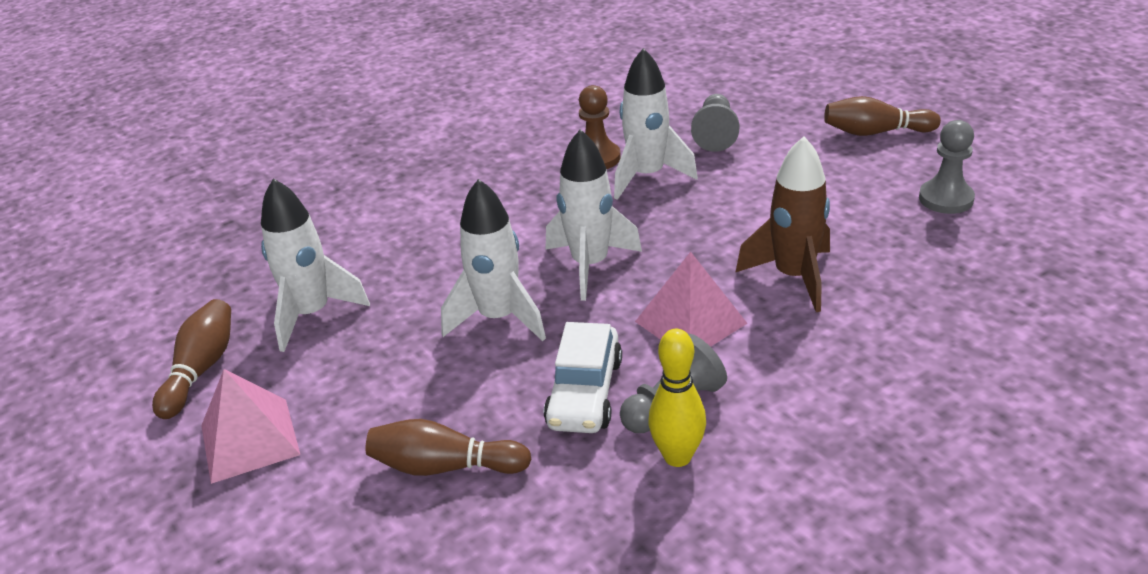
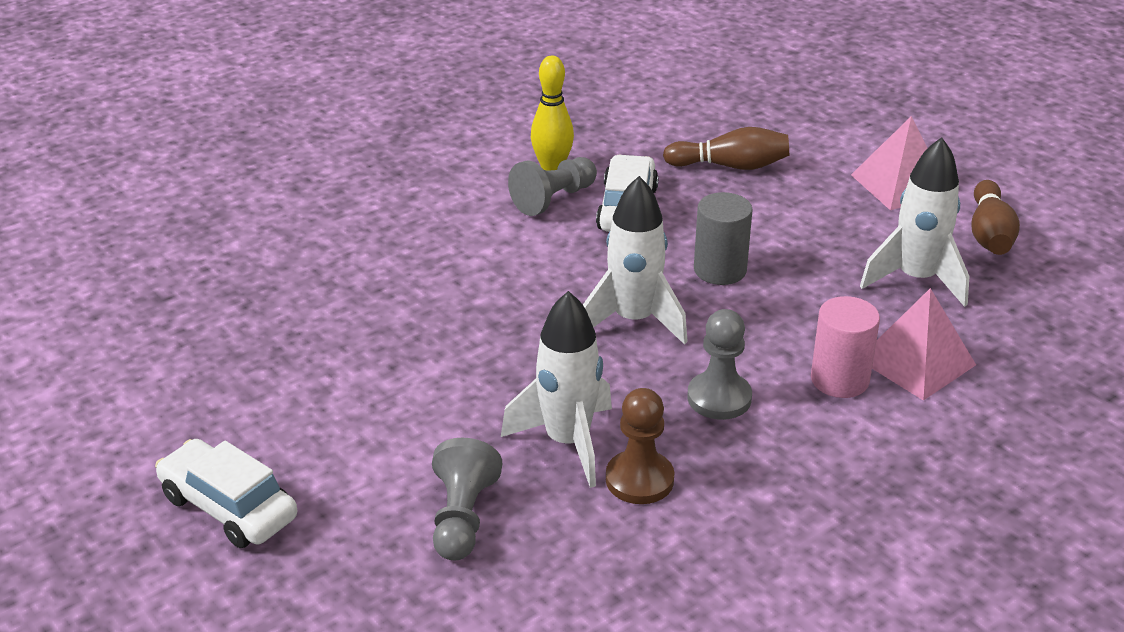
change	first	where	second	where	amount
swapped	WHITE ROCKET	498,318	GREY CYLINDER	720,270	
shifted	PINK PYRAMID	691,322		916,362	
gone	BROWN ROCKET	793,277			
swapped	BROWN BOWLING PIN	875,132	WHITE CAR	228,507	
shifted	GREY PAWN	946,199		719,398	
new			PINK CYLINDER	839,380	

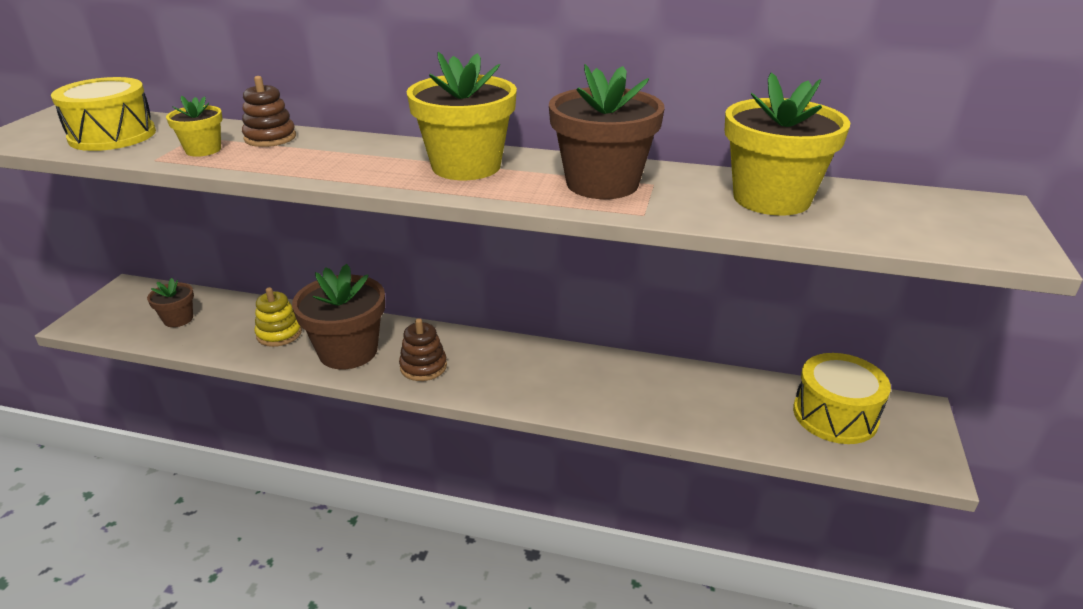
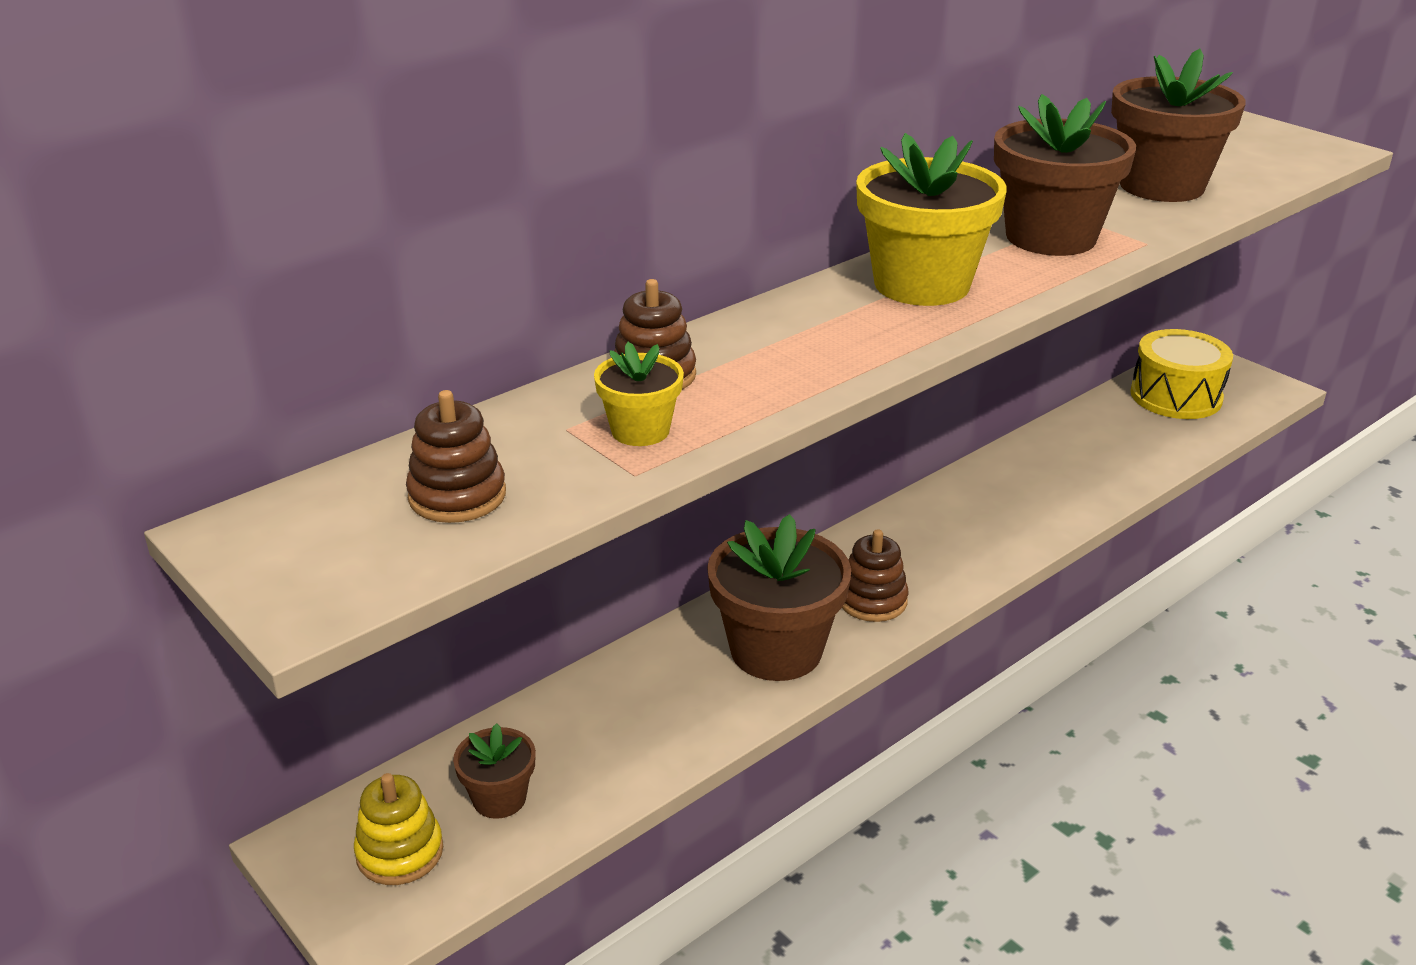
change	first	where	second	where	amount
swapped	YELLOW DRUM	112,135	BROWN STACKING TOY	457,496	
shifted	YELLOW STACKING TOY	279,334		400,852	
repainted	YELLOW FLOWER POT	771,198	BROWN FLOWER POT	1161,186	

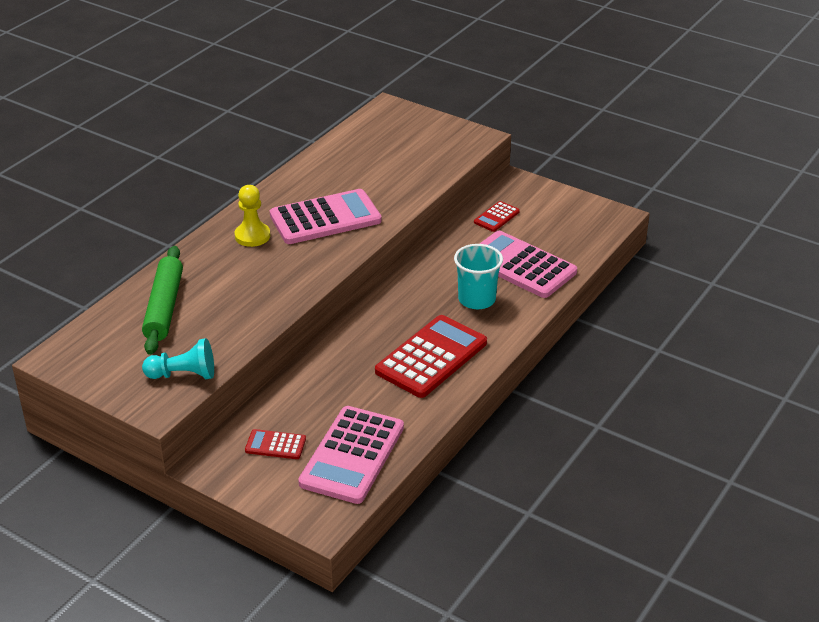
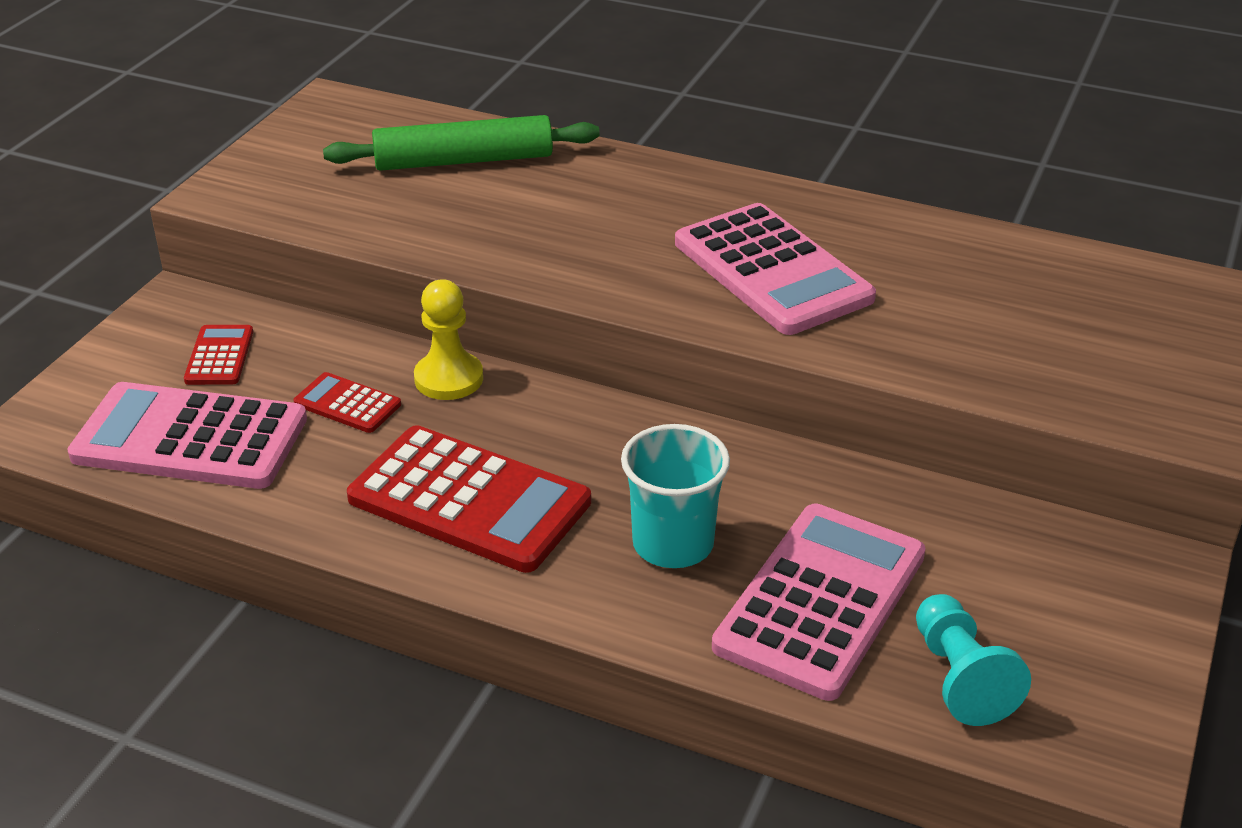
change	first	where	second	where	amount
shifted	TURQUOISE PAWN	183,375		960,678	
shifted	YELLOW PAWN	252,236		449,379	
shifted	RED CALCULATOR	496,217		347,404	

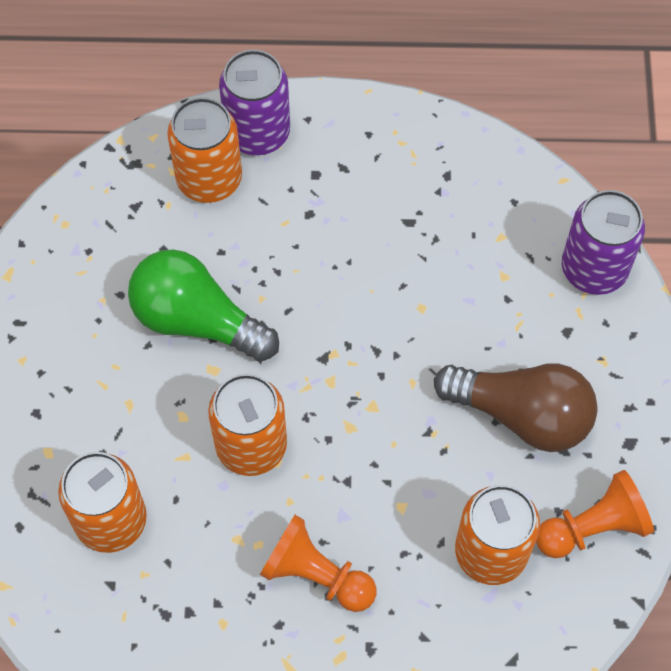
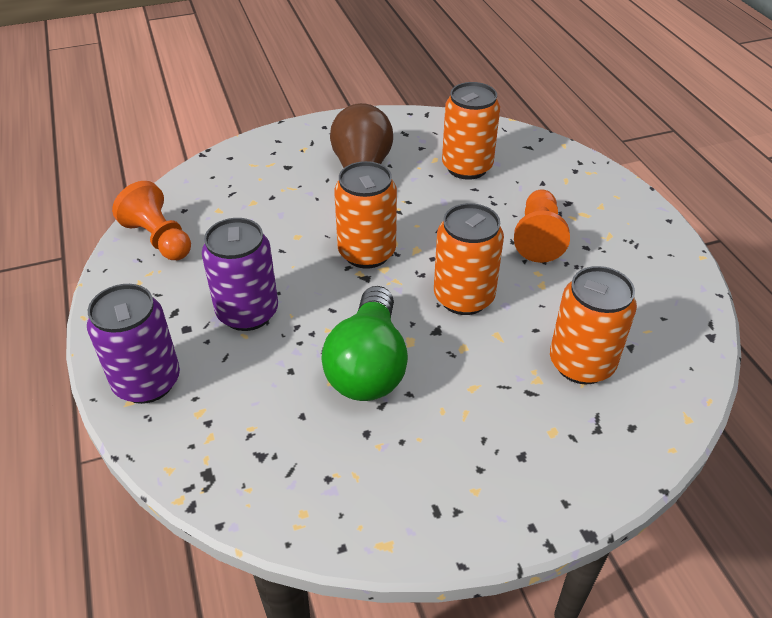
change	first	where	second	where	amount
shifted	ORANGE CAN	209,179		367,253	
shifted	ORANGE PAWN	593,527		159,239	
shifted	PURPLE CAN	594,269		247,313	

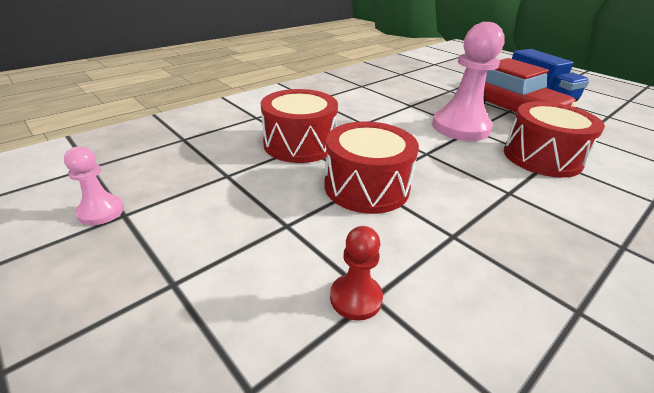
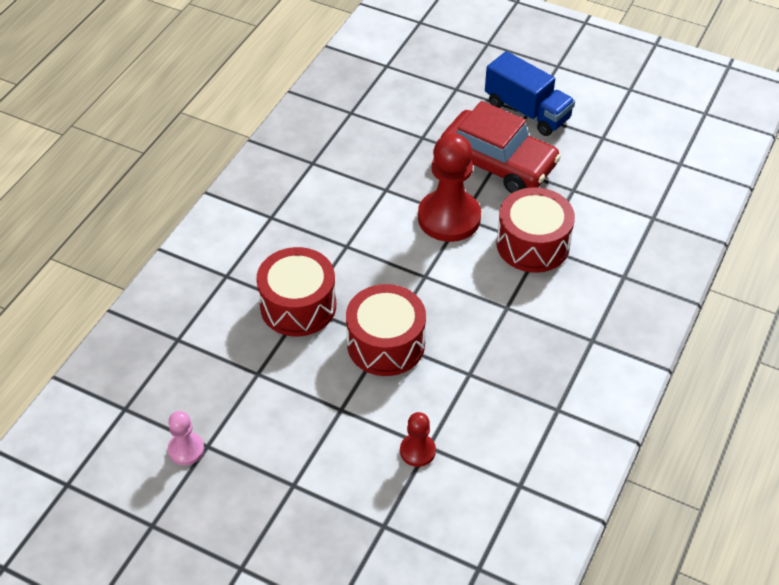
change	first	where	second	where	amount
repainted	PINK PAWN	460,127	RED PAWN	449,218	

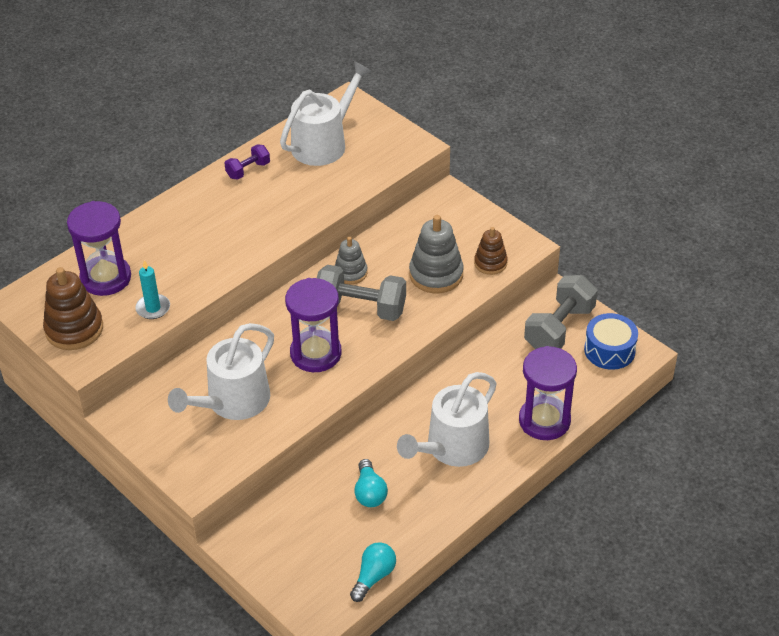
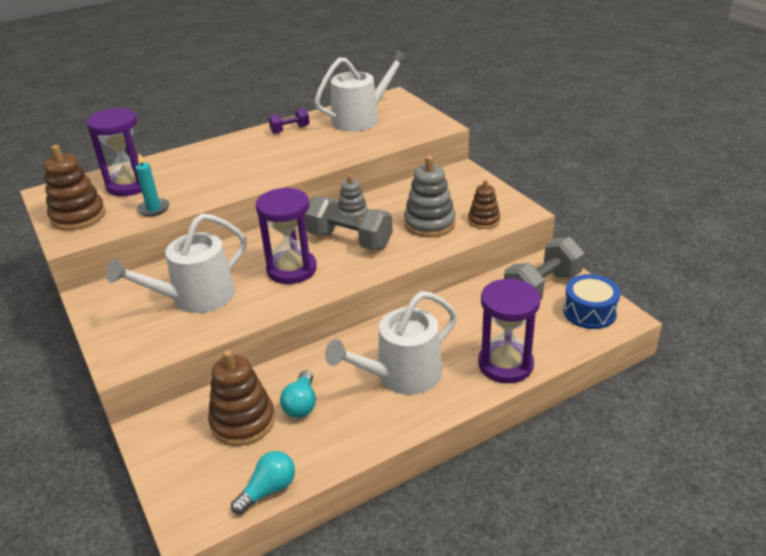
change	first	where	second	where	amount
new			BROWN STACKING TOY	243,422	

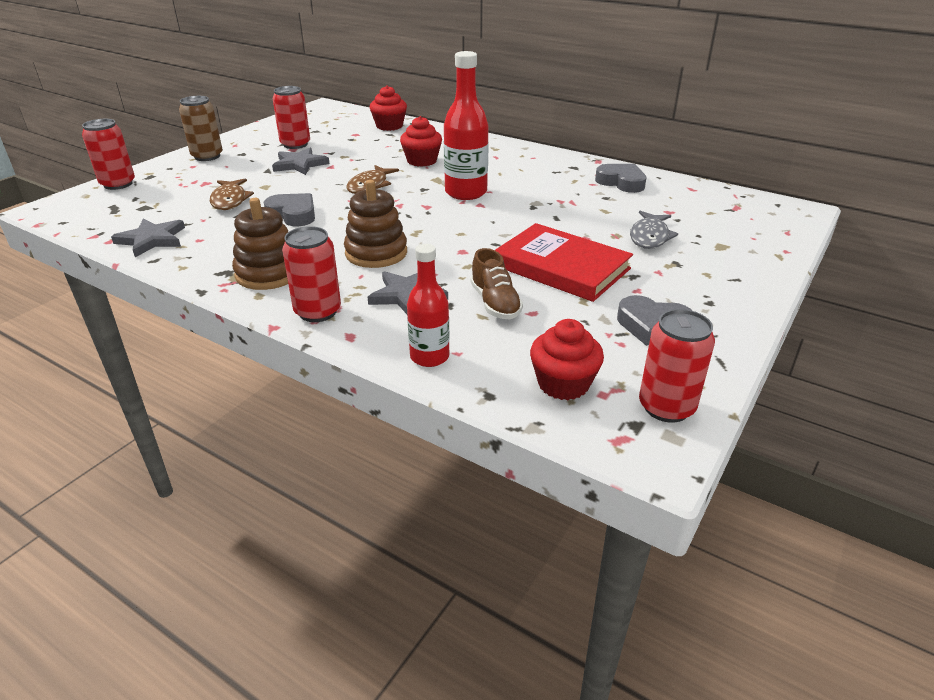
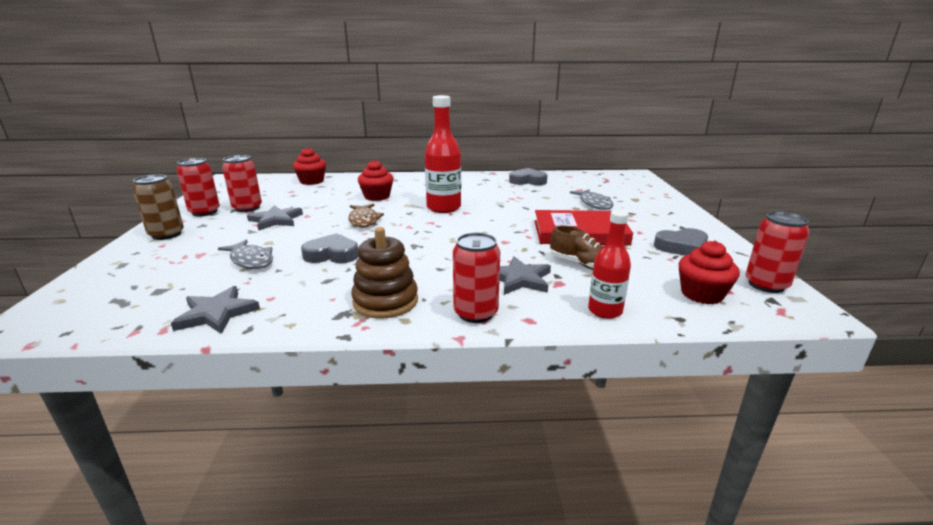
change	first	where	second	where	amount
shifted	RED CAN	118,184		204,212	
repainted	BROWN FISH	230,200	GREY FISH	251,260	
gone	BROWN STACKING TOY	376,253			

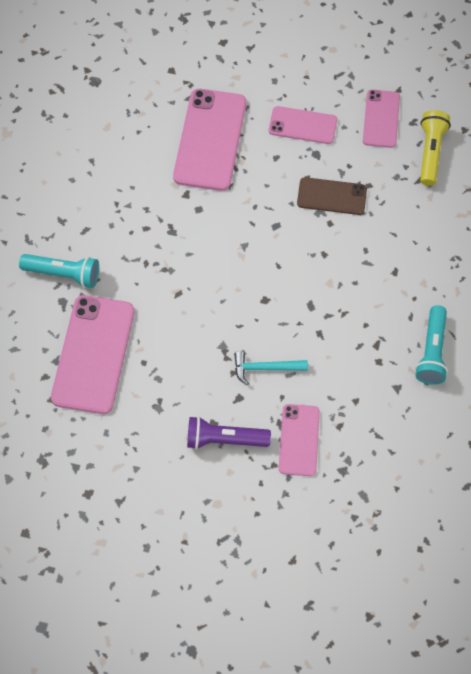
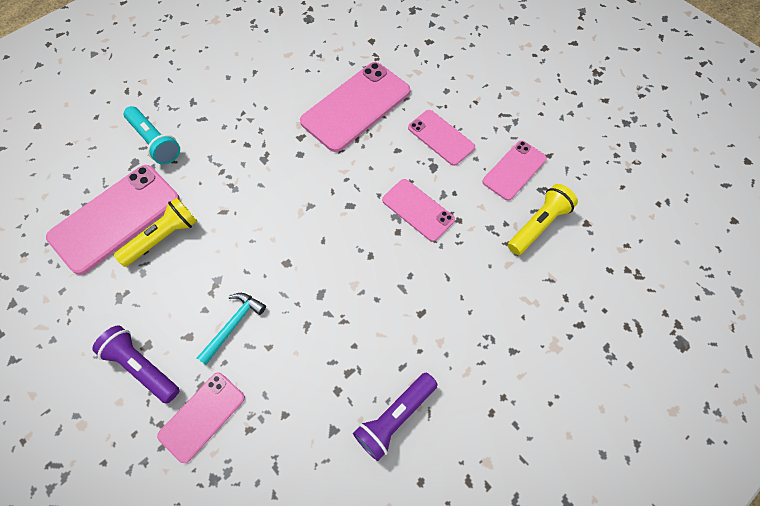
change	first	where	second	where	amount
rotated	TURQUOISE HAMMER	265,368		233,325	90 degrees clockwise
repainted	BROWN PHONE	331,196	PINK PHONE	418,210	
repainted	TURQUOISE FLASHLIGHT	432,352	PURPLE FLASHLIGHT	395,417	
new			YELLOW FLASHLIGHT	163,238	

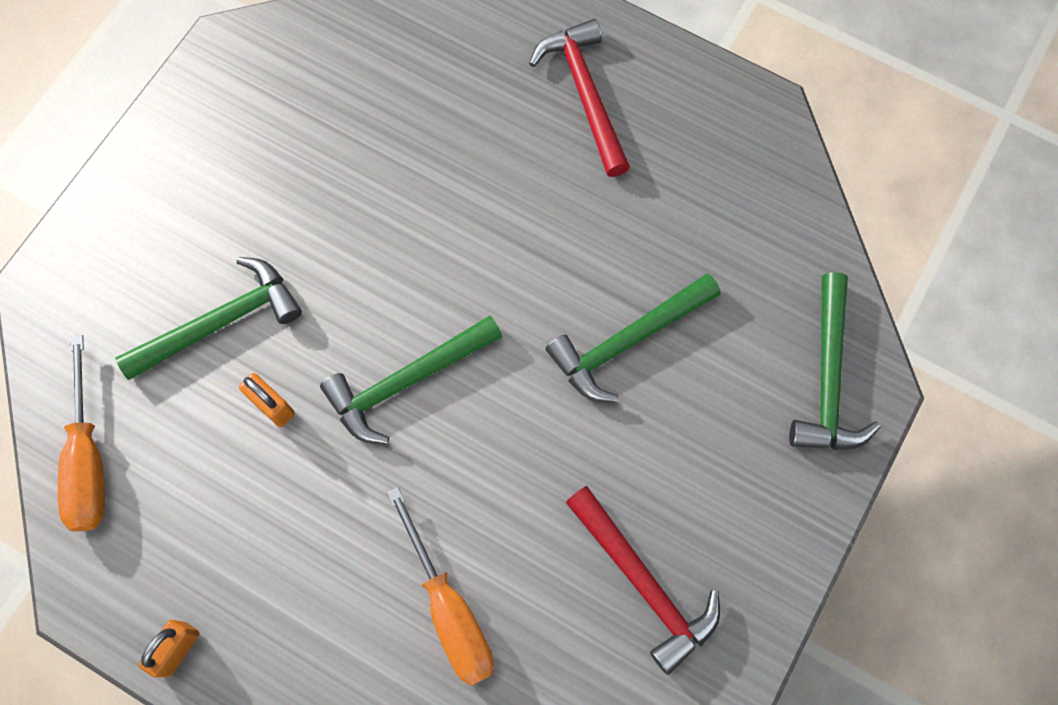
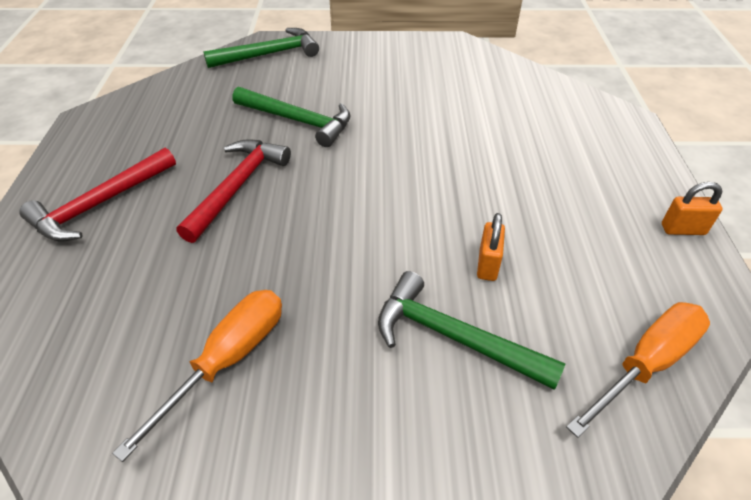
change	first	where	second	where	amount
gone	GREEN HAMMER	406,381			
shifted	ORANGE SCREWDRIVER	449,609		227,360	
shifted	RED HAMMER	643,583		237,187	

